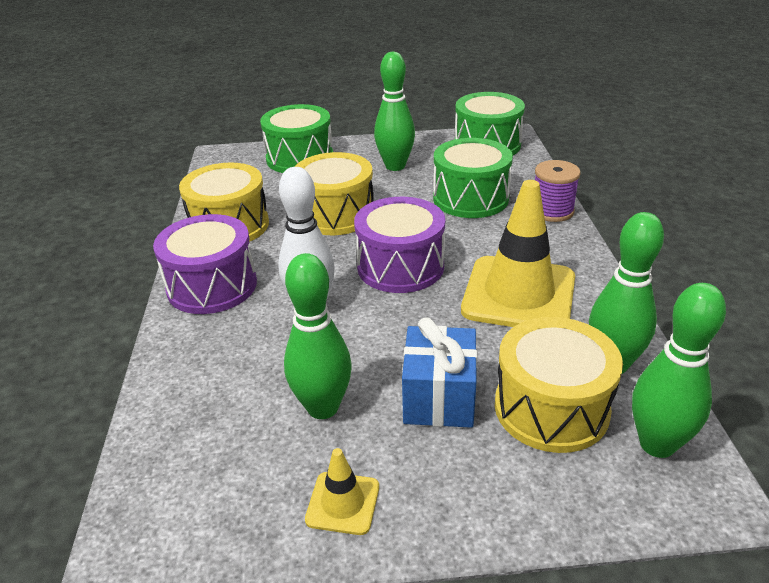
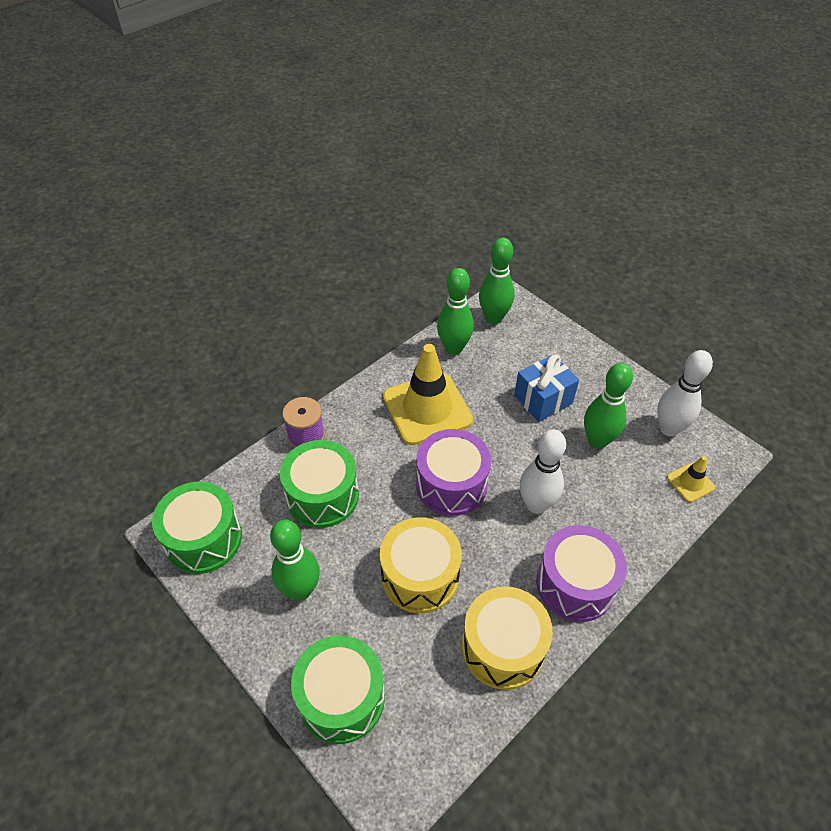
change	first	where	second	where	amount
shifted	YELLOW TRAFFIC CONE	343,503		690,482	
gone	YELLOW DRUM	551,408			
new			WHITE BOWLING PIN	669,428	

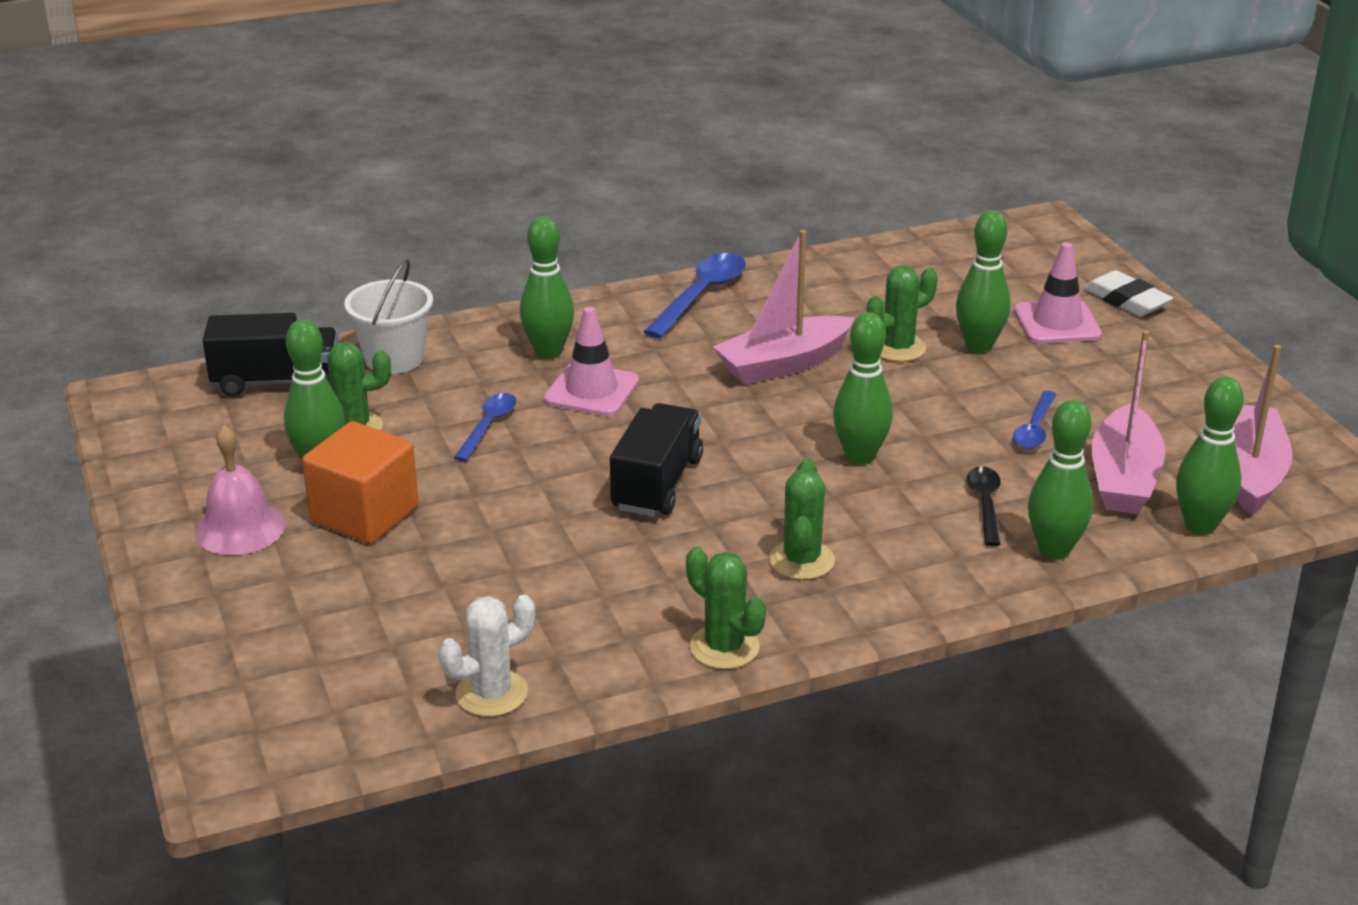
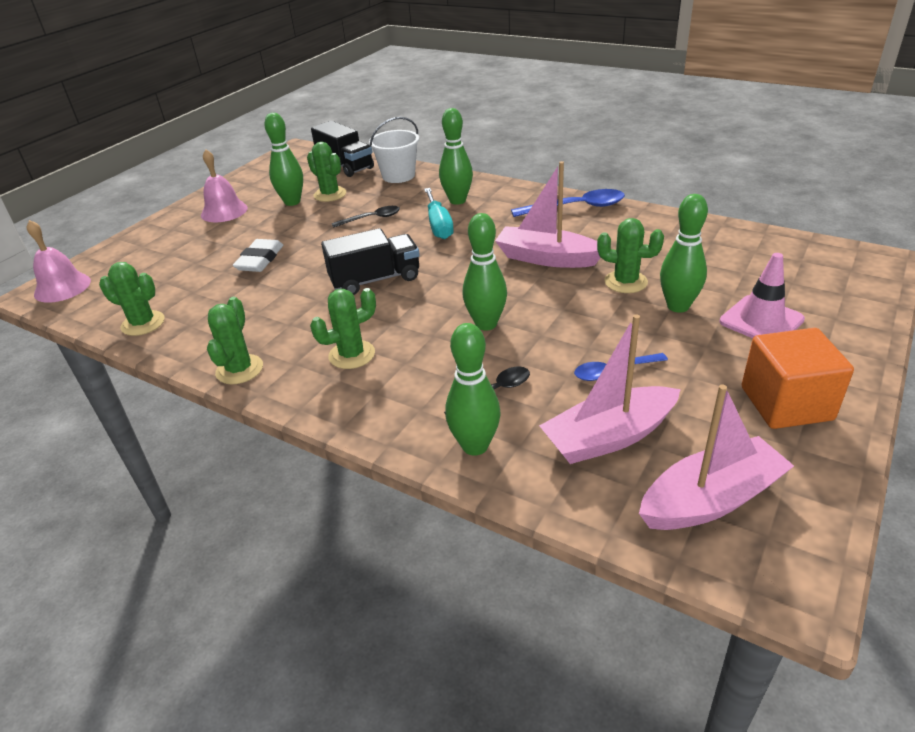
change	first	where	second	where	amount
shifted	ORANGE CUBE	364,514		786,403	
repainted	WHITE CACTUS	491,693	GREEN CACTUS	143,323	
repainted	BLUE SPOON	488,426	BLACK SPOON	371,218	
swapped	PINK TRAFFIC CONE	591,391	TURQUOISE SCREWDRIVER	438,225	
shifted	WHITE ERASER	1126,300		260,260	
gone	GREEN BOWLING PIN	1200,525			
new			PINK BELL	62,287	

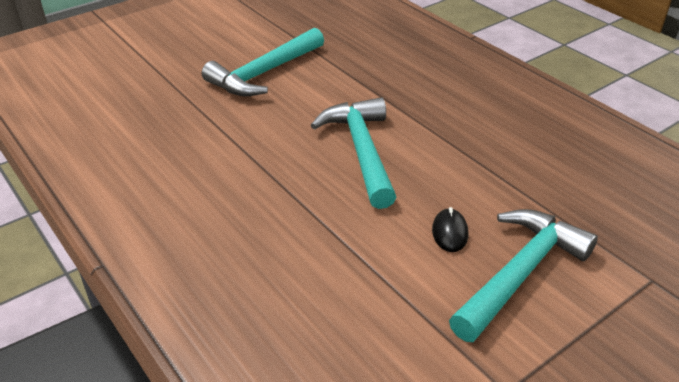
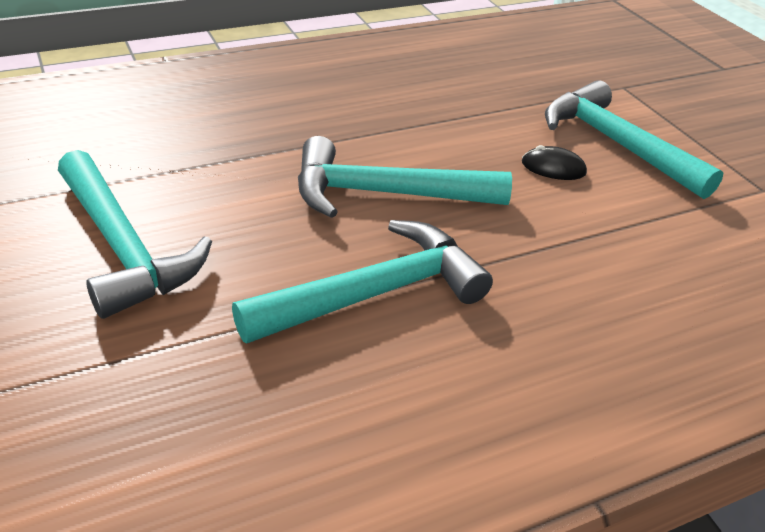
change	first	where	second	where	amount
new			TURQUOISE HAMMER	374,294	

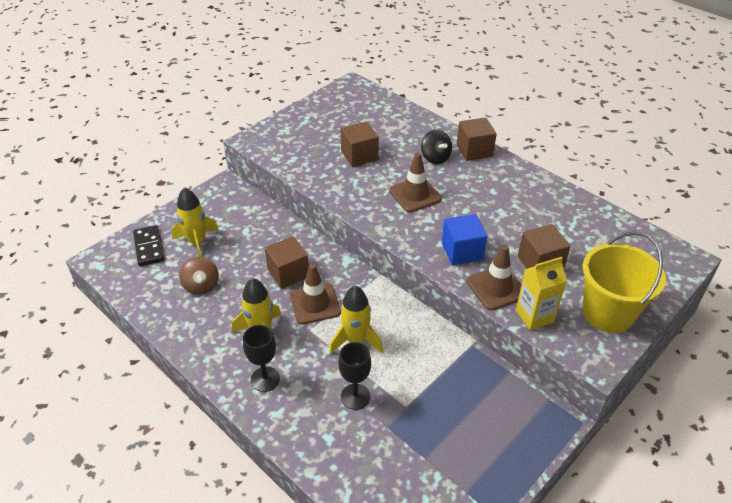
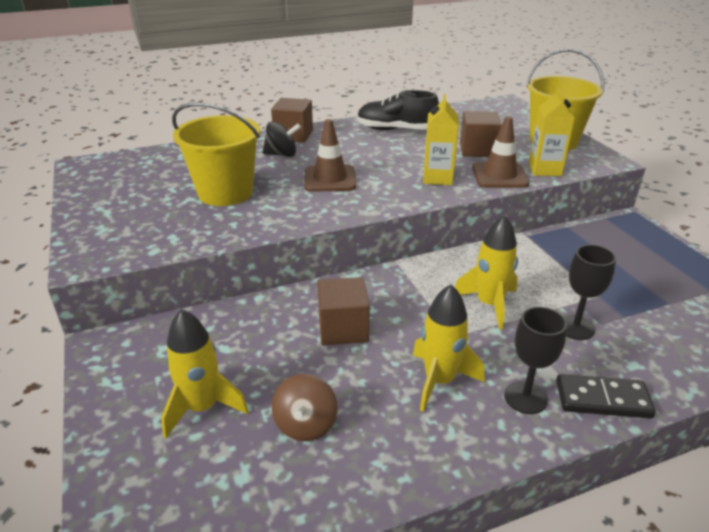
change	first	where	second	where	amount
shifted	BLACK DOMINO	149,247		602,399	
rotated	BROWN SPINNING TOP	201,286		305,424	90 degrees clockwise
gone	BROWN TRAFFIC CONE	315,304			
swapped	BROWN CUBE	359,155	YELLOW BUCKET	225,192	
swapped	BLUE CUBE	462,251	YELLOW CARTON	437,178	
new			BLACK SHOE	396,130	

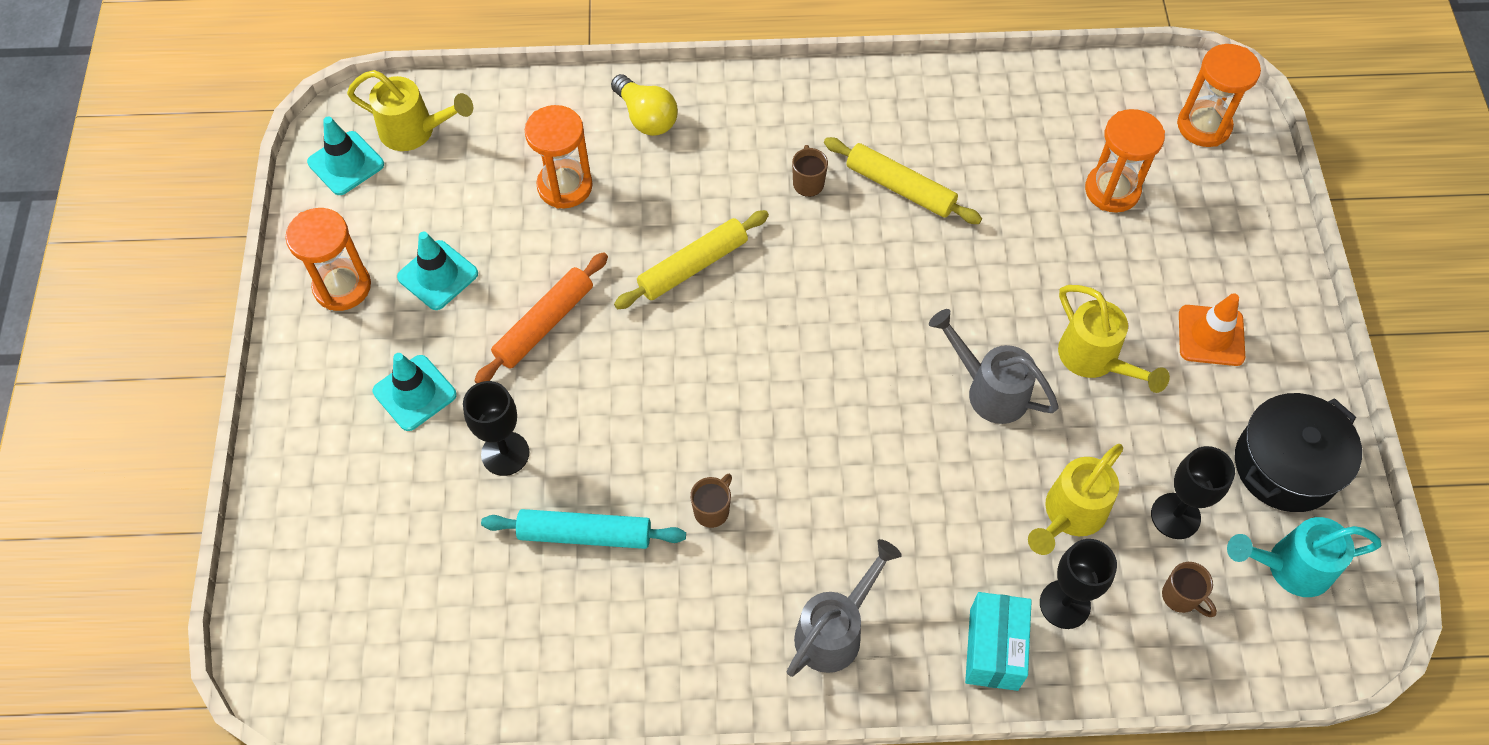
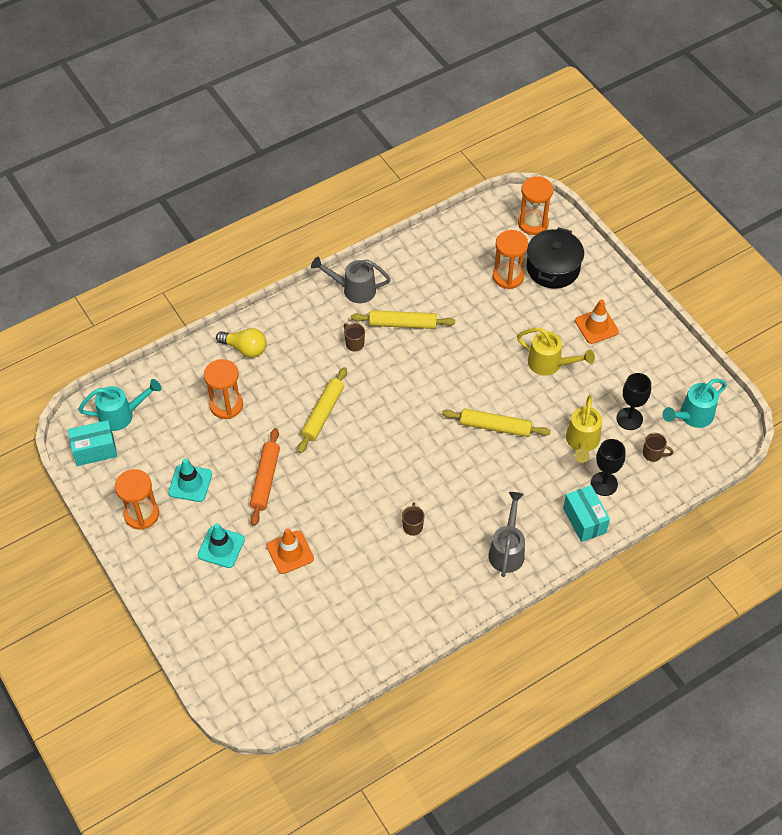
change	first	where	second	where	amount
swapped	TURQUOISE TRAFFIC CONE	346,163	TURQUOISE BOX	95,450	
repainted	YELLOW WATERING CAN	415,131	TURQUOISE WATERING CAN	121,415	
swapped	BLACK GOBLET	505,453	ORANGE TRAFFIC CONE	290,552	
gone	TURQUOISE ROLLING PIN	585,534			
shifted	GREY WATERING CAN	989,390		354,289	
shifted	BLACK POT	1286,465		553,268	
new			YELLOW ROLLING PIN	495,427	

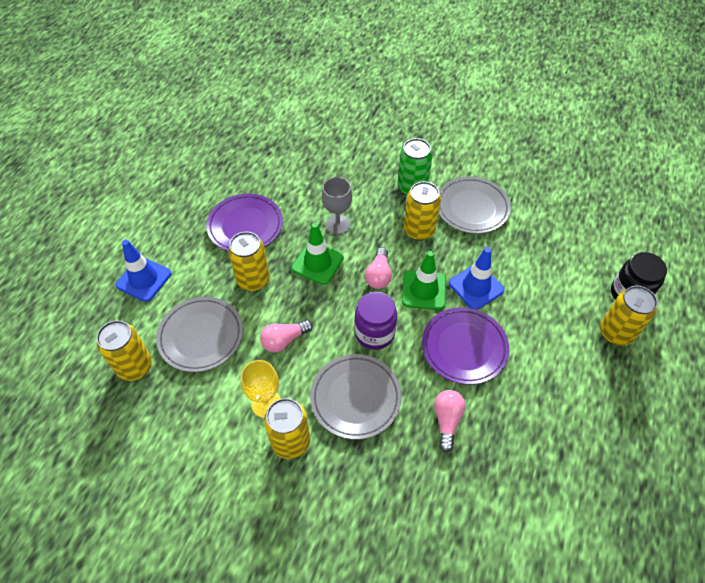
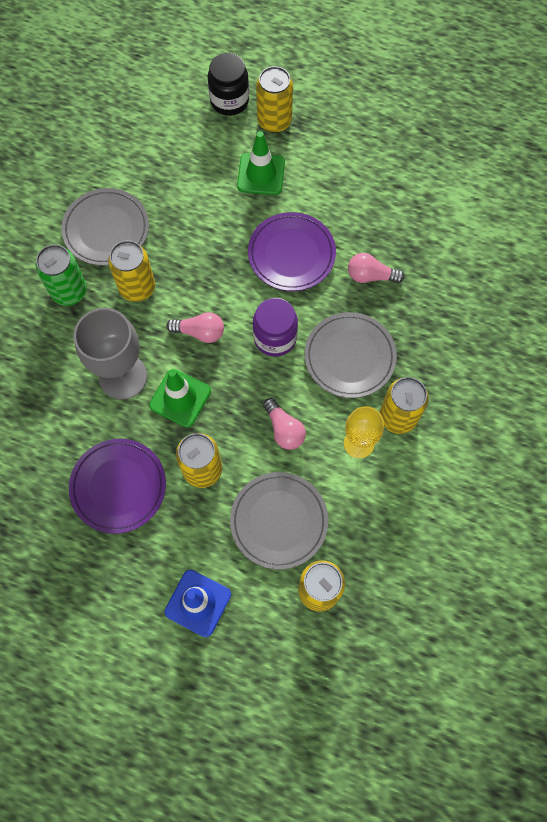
change	first	where	second	where	amount
scaled	GREY GOBLET	337,224		123,376	x1.60
shifted	GREEN TRAFFIC CONE	424,290		261,174	
gone	BLUE TRAFFIC CONE	476,287			

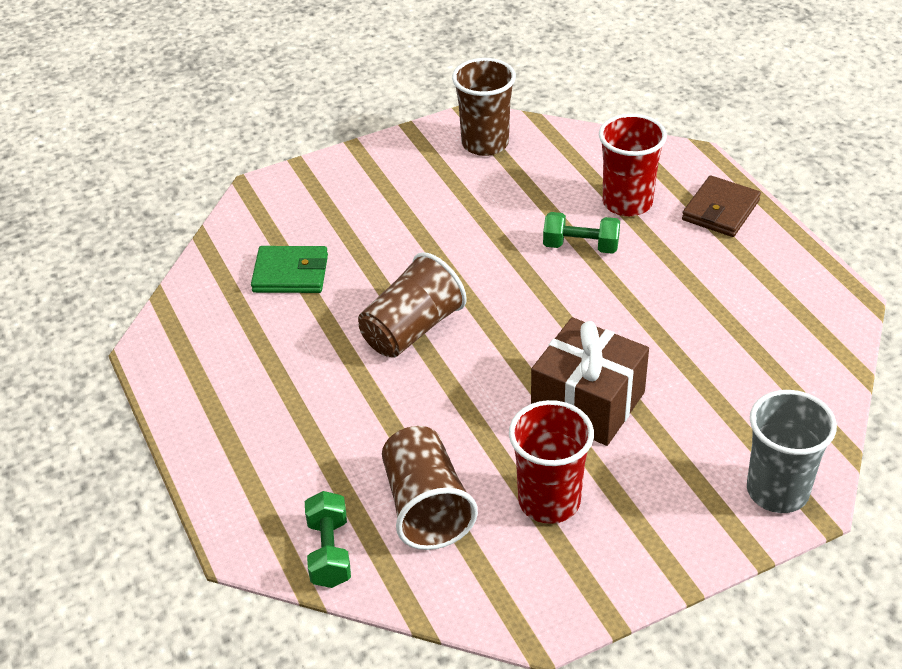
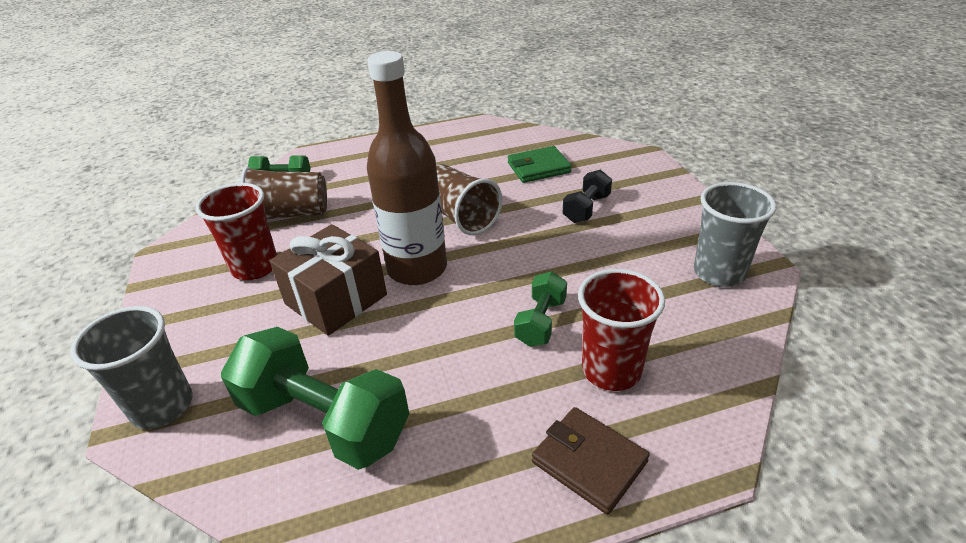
change	first	where	second	where	amount
rotated	GREEN WALLET	290,274		538,168	60 degrees clockwise
repainted	BROWN CUP	485,143	GREY CUP	719,273	
new			GREEN DUMBBELL	324,420	
new			BROWN BOTTLE	417,268	
new			BLACK DUMBBELL	586,209	

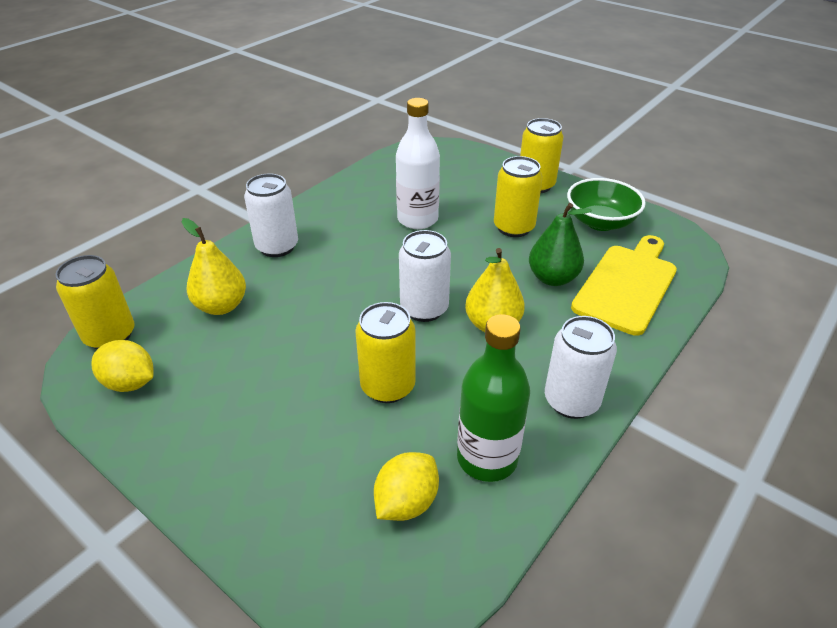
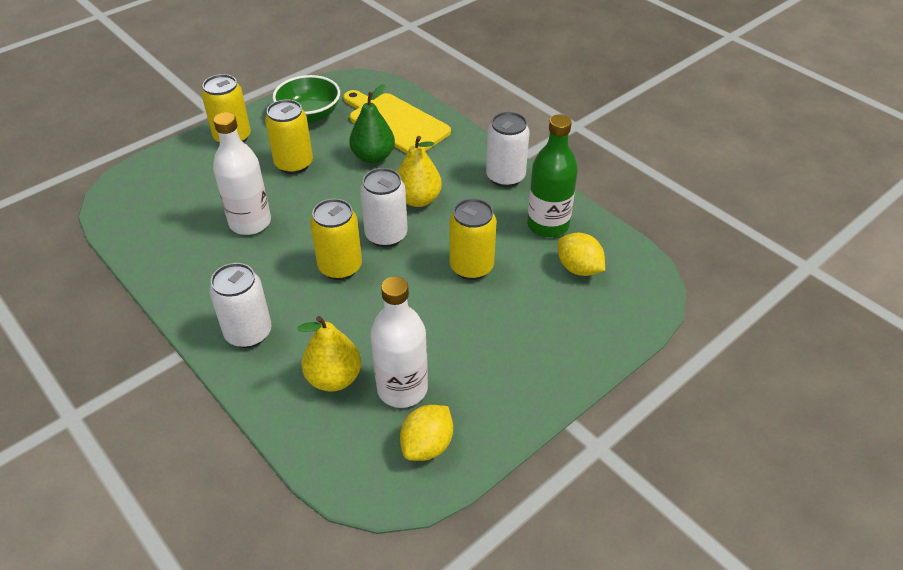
change	first	where	second	where	amount
shifted	YELLOW CAN	110,336		340,267	
new			WHITE BOTTLE	402,389	

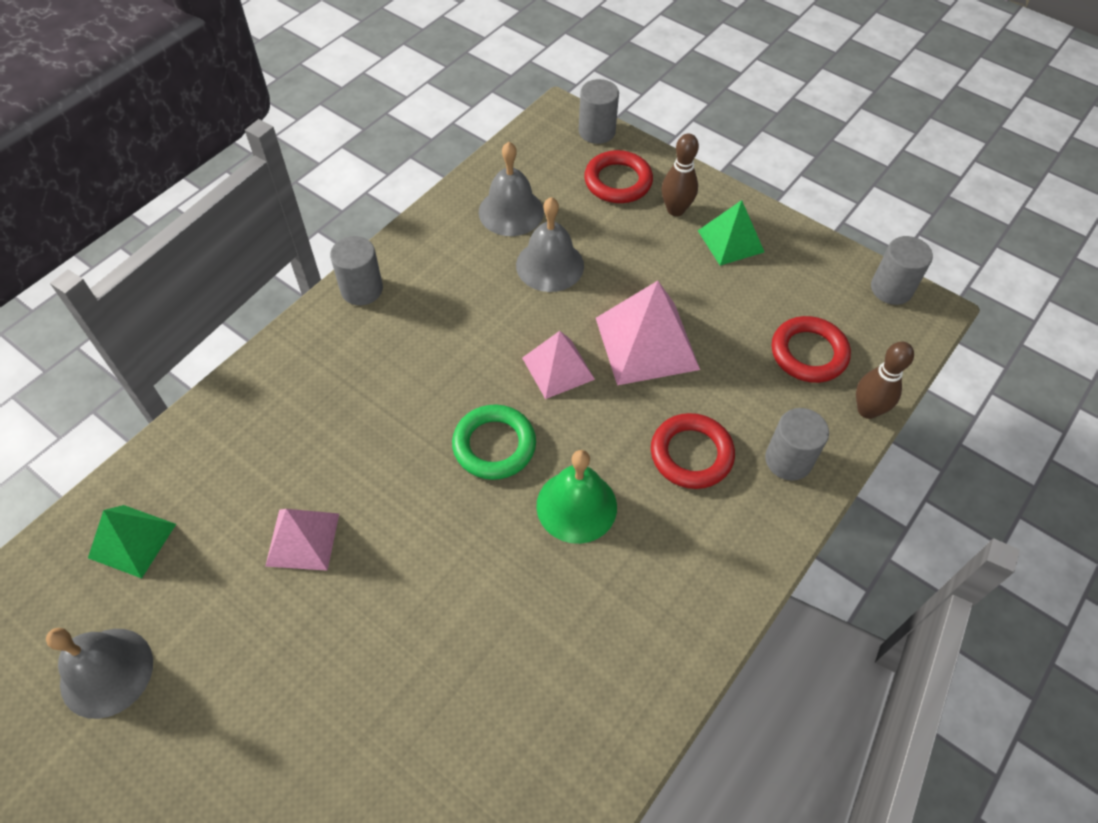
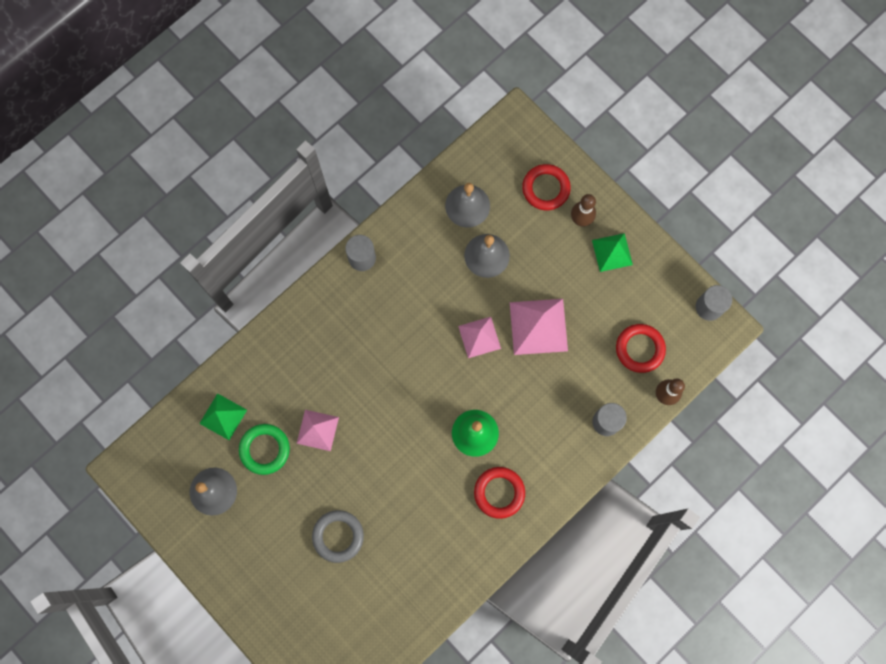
change	first	where	second	where	amount
shifted	GREEN RING	494,445		265,449	
gone	GREY CYLINDER	597,131			
shifted	RED RING	691,454		499,492	
new			GREY RING	338,536	

